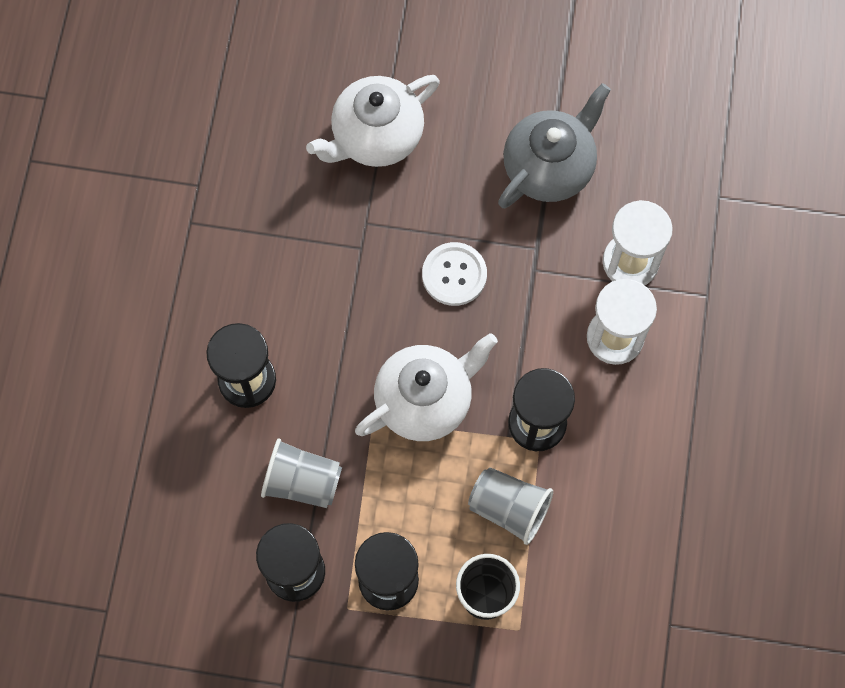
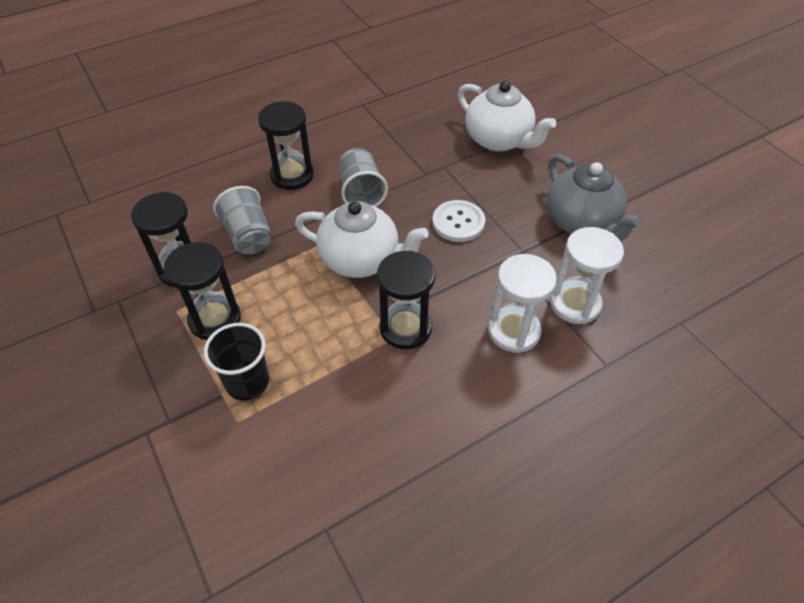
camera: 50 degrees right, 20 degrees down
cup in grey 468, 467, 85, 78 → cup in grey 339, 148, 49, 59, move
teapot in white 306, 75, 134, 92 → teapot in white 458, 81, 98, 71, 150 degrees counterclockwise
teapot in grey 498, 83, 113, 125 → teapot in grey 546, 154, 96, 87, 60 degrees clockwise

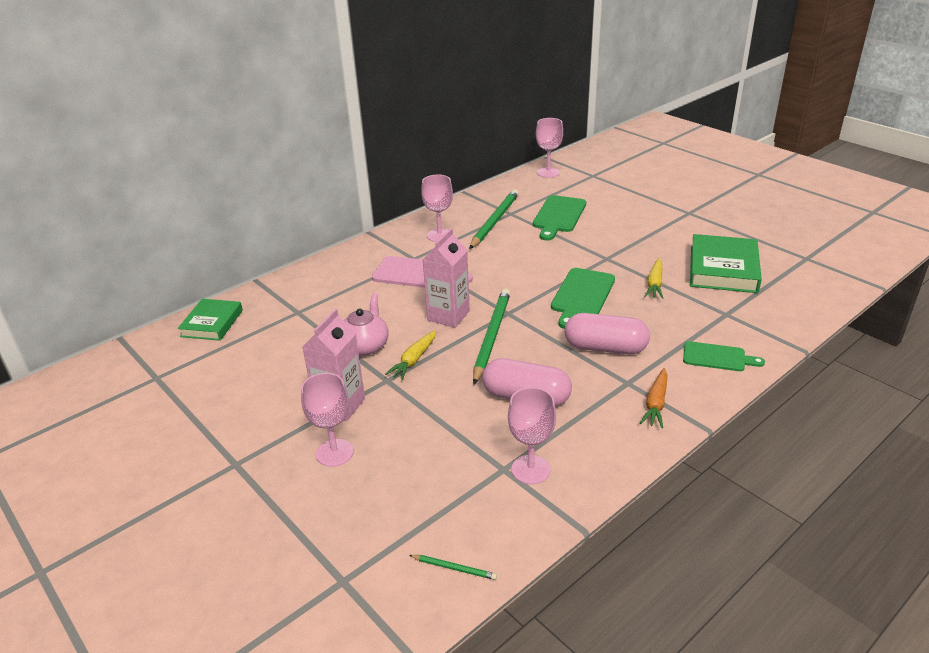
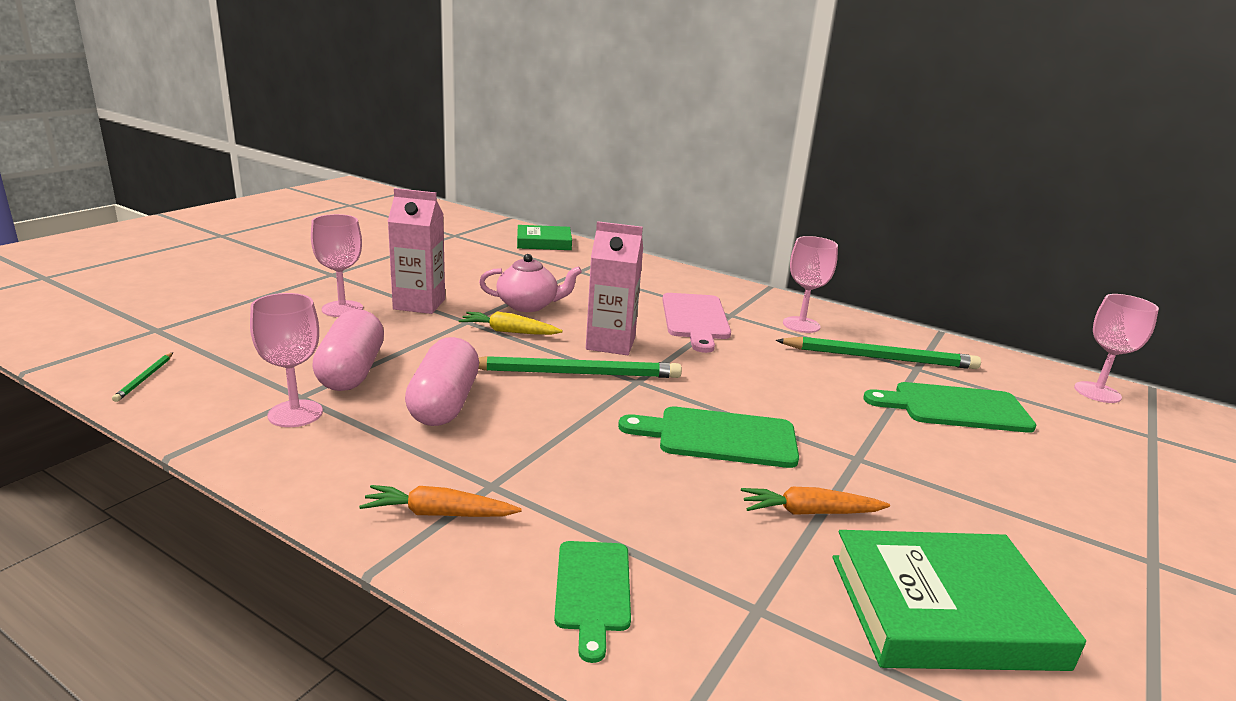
camera: 70 degrees right, 10 degrees down
capsule in pink 564, 313, 86, 41 → capsule in pink 312, 309, 72, 82, move
carrot in yellow 645, 258, 18, 41 → carrot in orange 741, 487, 149, 28

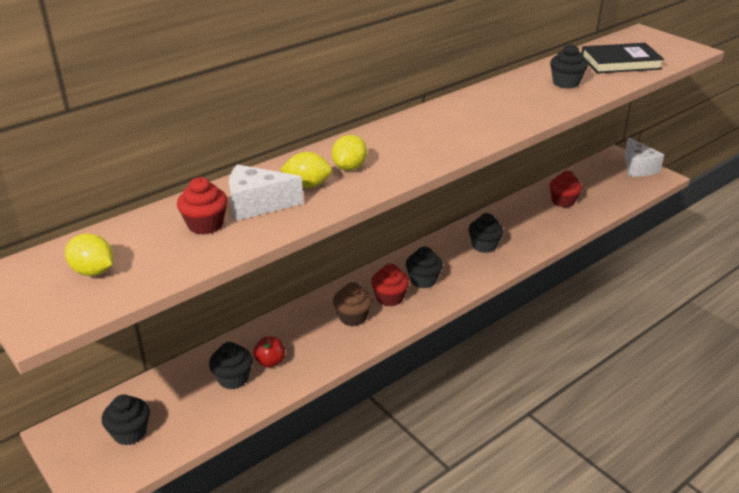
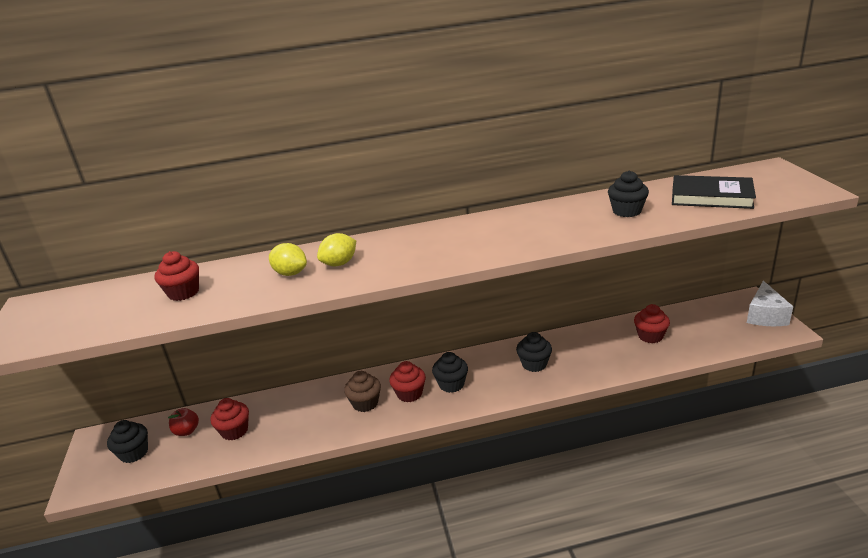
camera: 30 degrees right, 5 degrees down
lemon in yellow 65, 233, 48, 43 → -
cheese in white 229, 165, 74, 56 → -
apple in red 253, 336, 32, 32 → apple in red 168, 408, 31, 28, move
cupcake in black 209, 342, 44, 48 → cupcake in red 210, 398, 39, 43

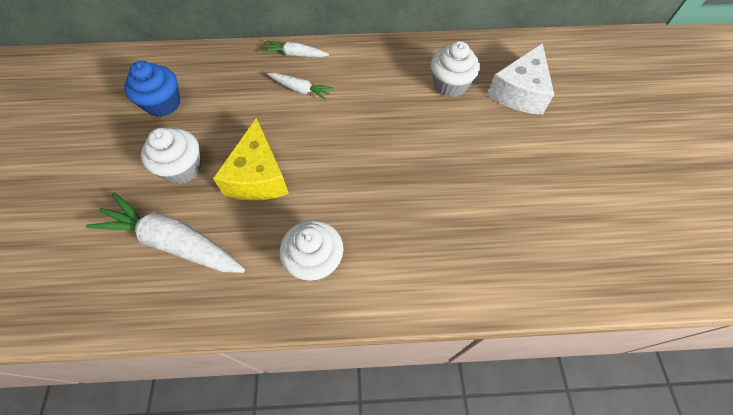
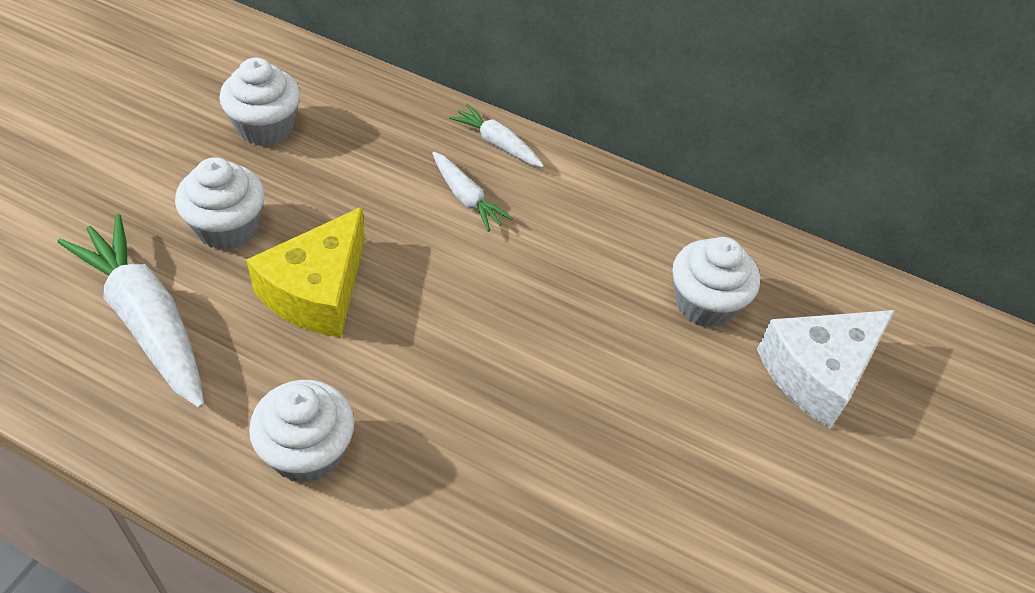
camera: 25 degrees right, 10 degrees down
cupcake in blue 124, 61, 56, 56 → cupcake in white 219, 58, 81, 88

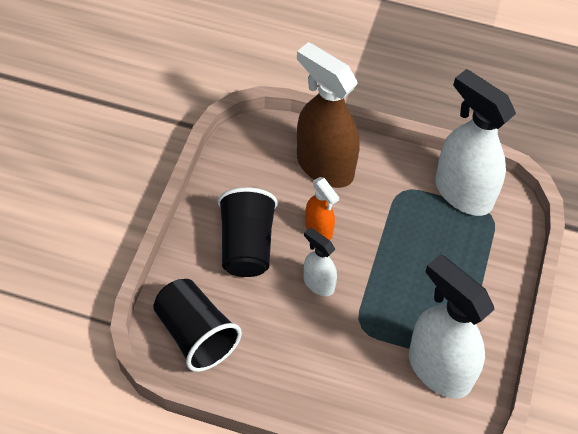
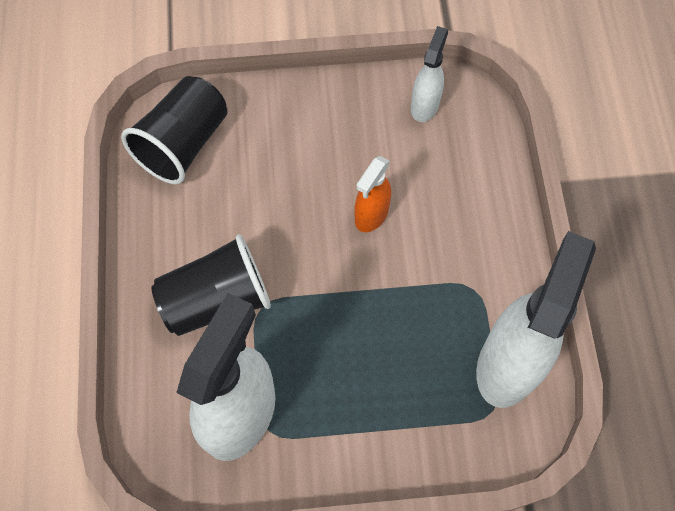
camera: 70 degrees right, 10 degrees up
spray bottle in brown 297, 42, 62, 146 → -
cup in black 218, 187, 60, 90 → cup in black 151, 234, 120, 102, move
spray bottle in white 303, 228, 34, 68 → spray bottle in white 411, 26, 37, 96, move

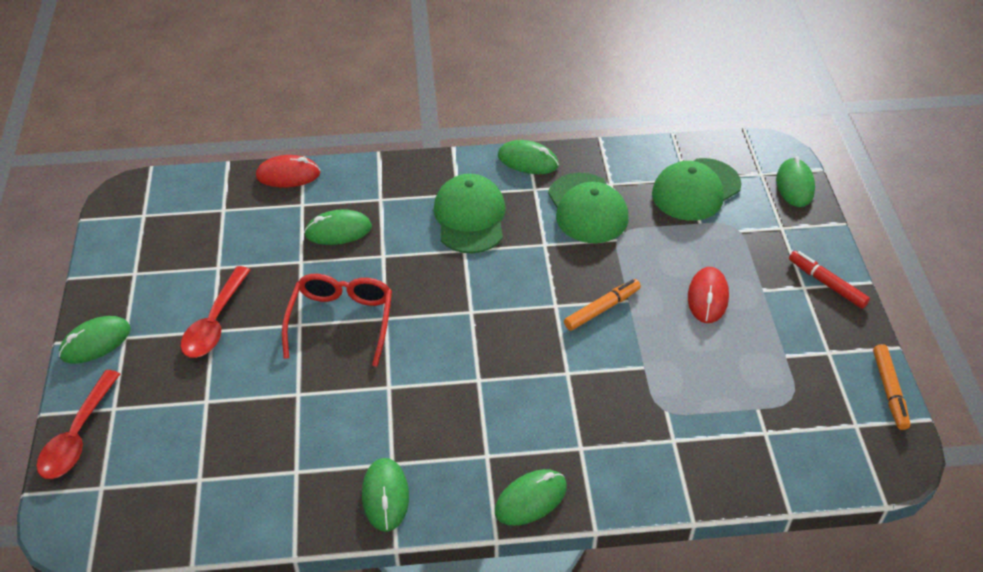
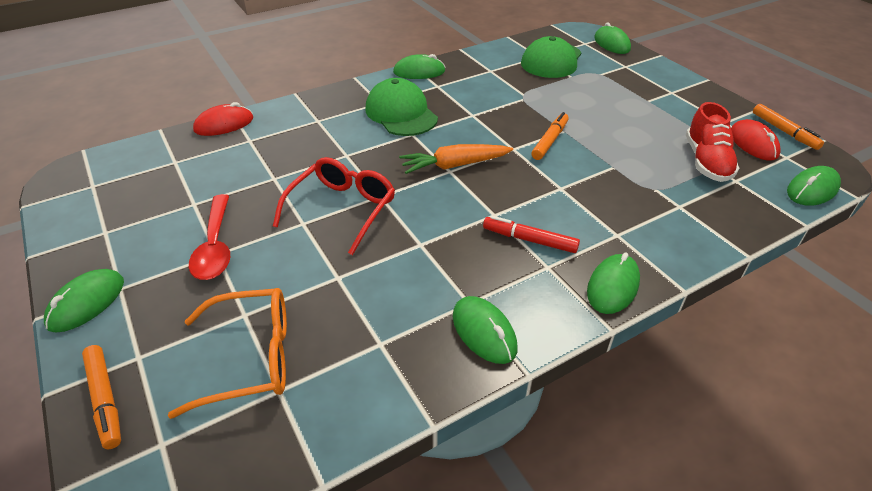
camera: 25 degrees left, 5 degrees down
cap in green 548, 173, 80, 70 → -
- → glasses in orange 168, 288, 119, 131
- → carrot in orange 399, 144, 114, 30
- → shoe in red 686, 102, 53, 80
mouse in green 304, 209, 68, 36 → mouse in green 787, 166, 54, 40, move
mouse in red 688, 267, 41, 56 → mouse in red 731, 119, 50, 42, move
marker in red 789, 251, 81, 58 → marker in red 483, 216, 97, 37, move
spoon in red 37, 370, 83, 109 → marker in orange 82, 345, 39, 104
glasses in red 282, 274, 110, 93 → glasses in red 273, 157, 122, 98, 45 degrees clockwise

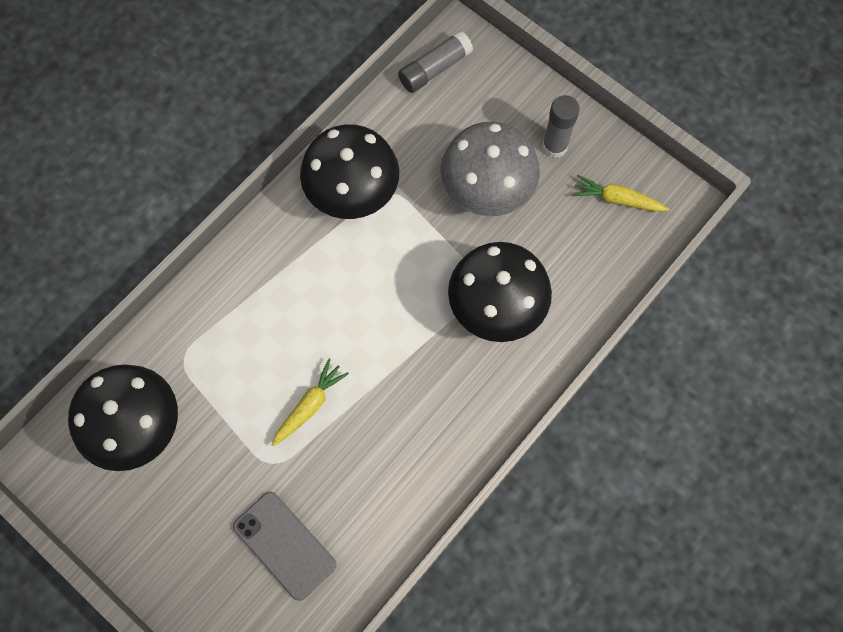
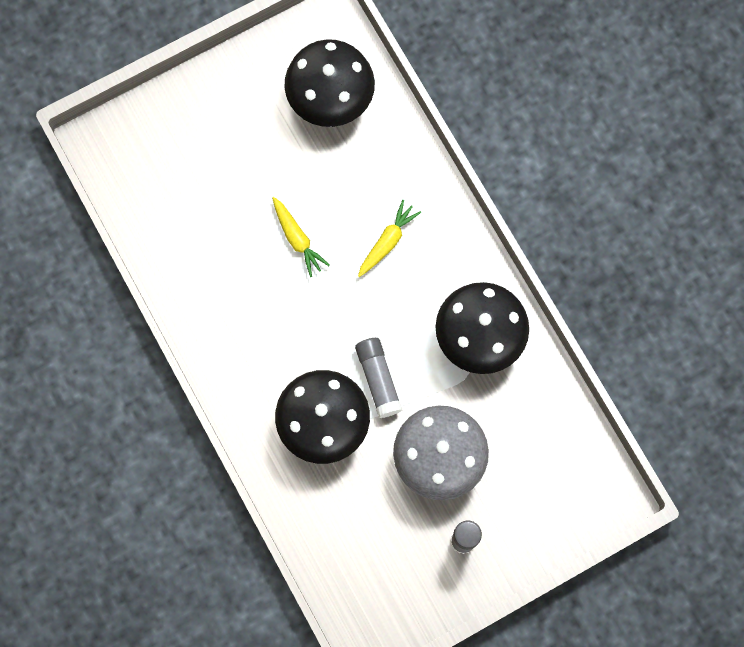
camera: 110 degrees right, 5 degrees up
phone in grey 233, 492, 104, 109 → -
glue stick in grey 398, 30, 75, 63 → glue stick in grey 355, 338, 47, 80, move
carrot in yellow 572, 175, 97, 37 → carrot in yellow 358, 200, 63, 77, move

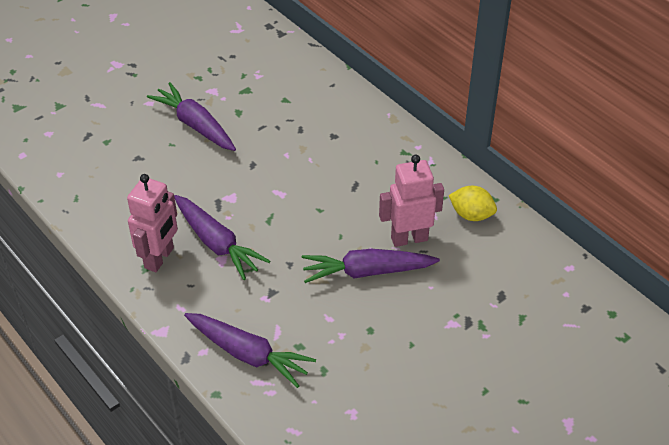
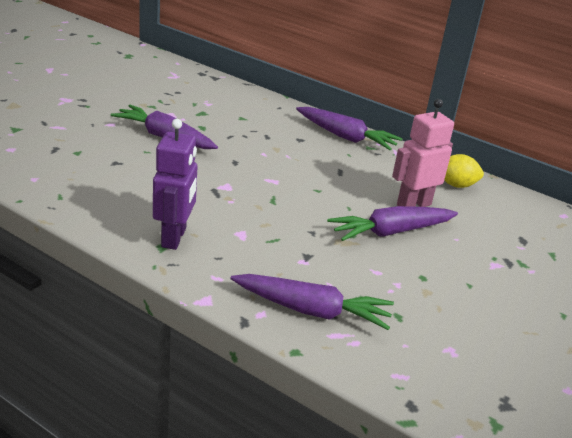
camera: 20 degrees left, 15 degrees down
carrot in purple 174, 195, 96, 85 → carrot in purple 296, 107, 107, 43, move
robot in pink 127, 174, 51, 98 → robot in purple 153, 119, 44, 131

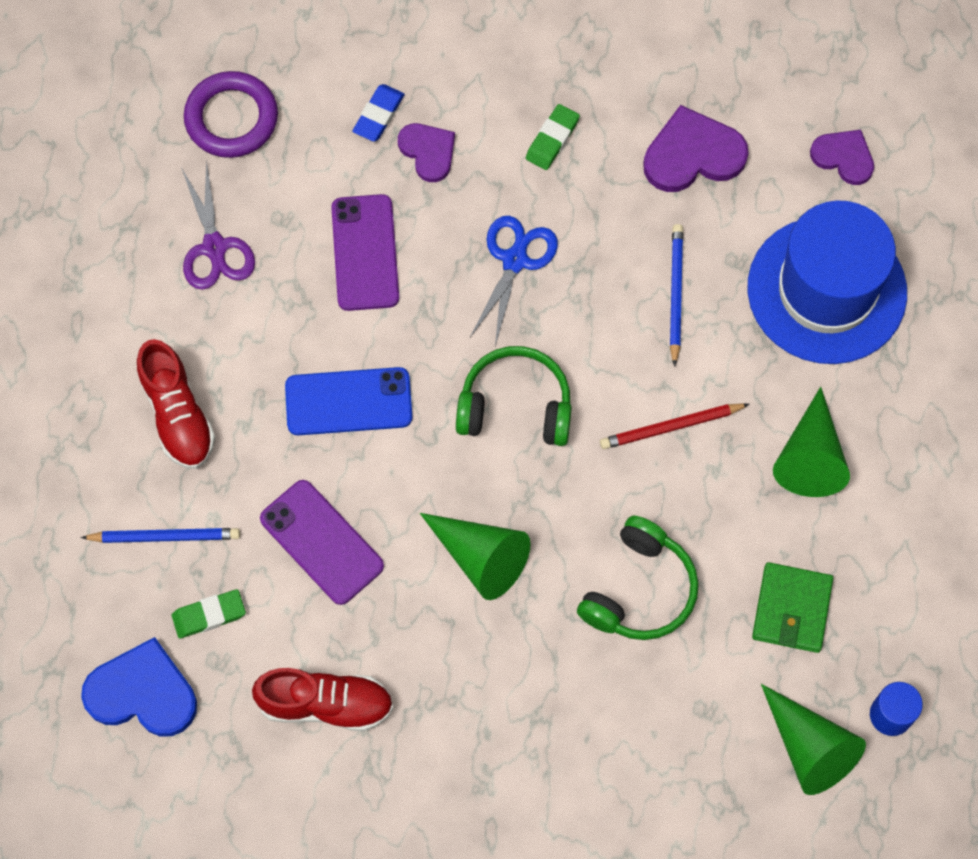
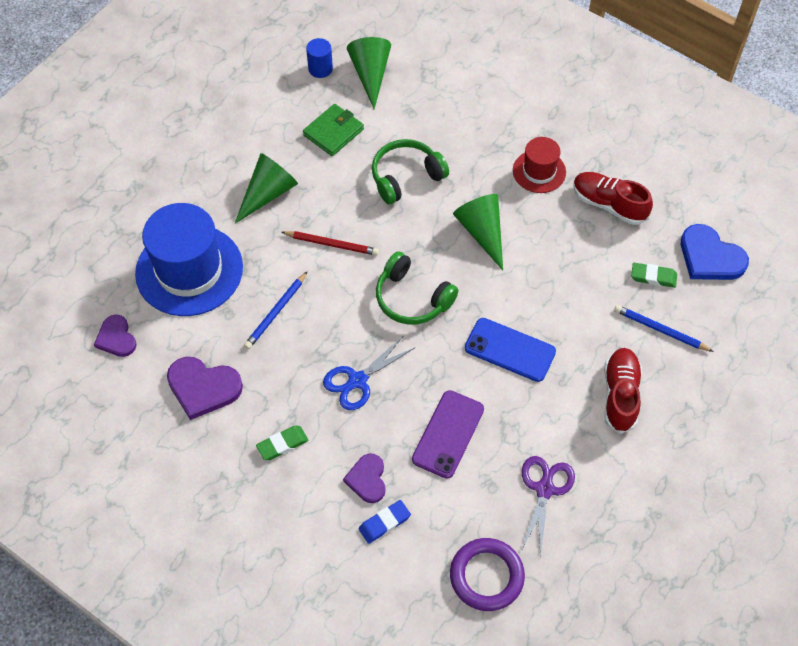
camera: 150 degrees left, 10 degrees down
phone in purple 260, 480, 124, 125 → -
- → hat in red 513, 137, 53, 56

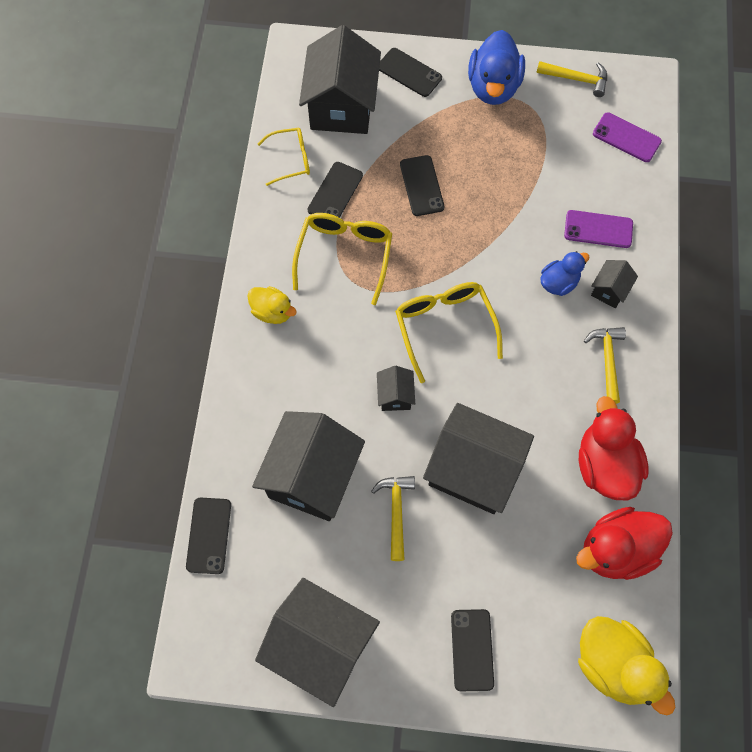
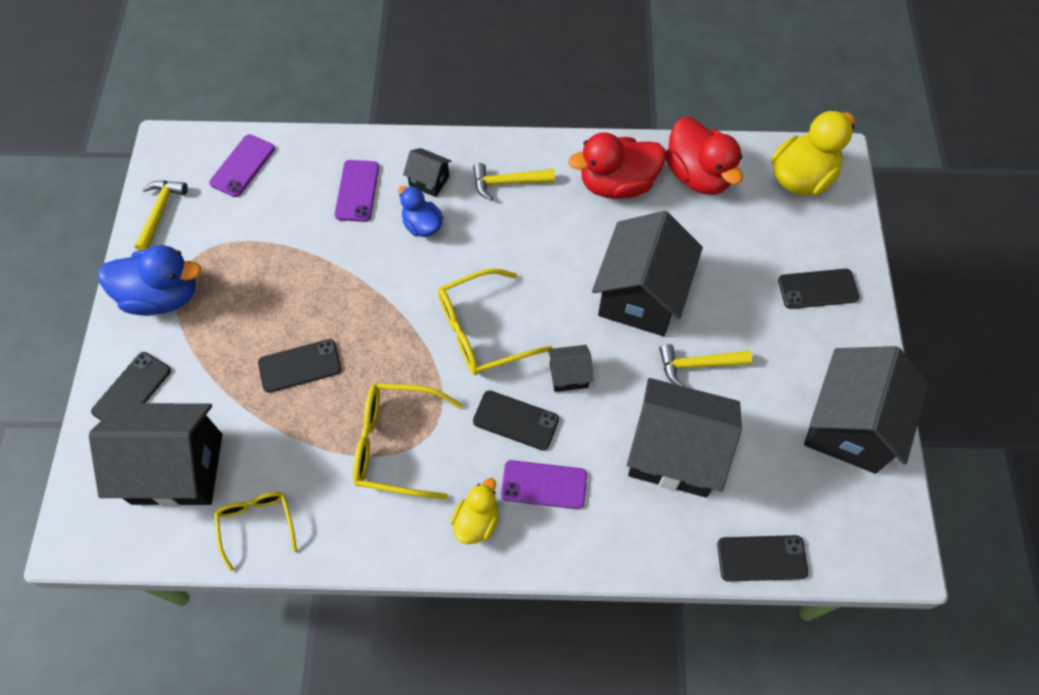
camera: 95 degrees left, 5 degrees down
- → phone in purple 501, 460, 86, 49
phone in black 308, 162, 55, 56 → phone in black 473, 390, 86, 61, move

